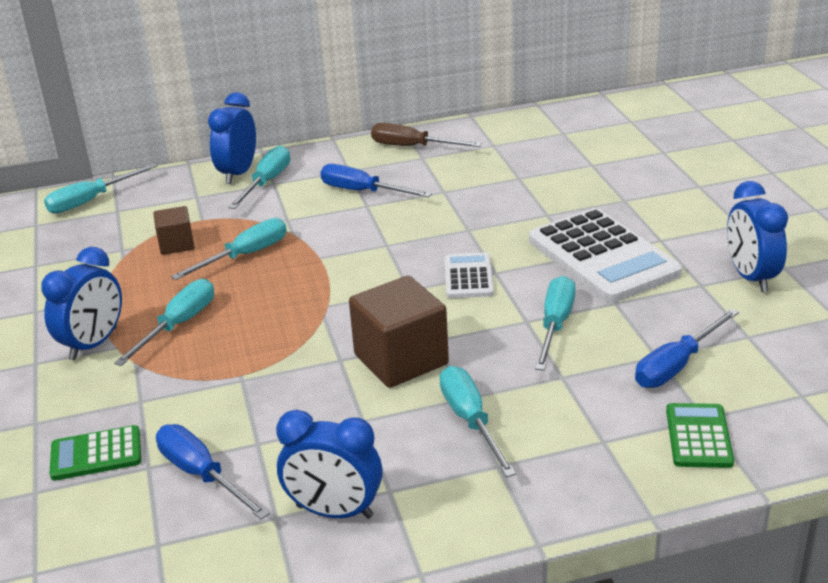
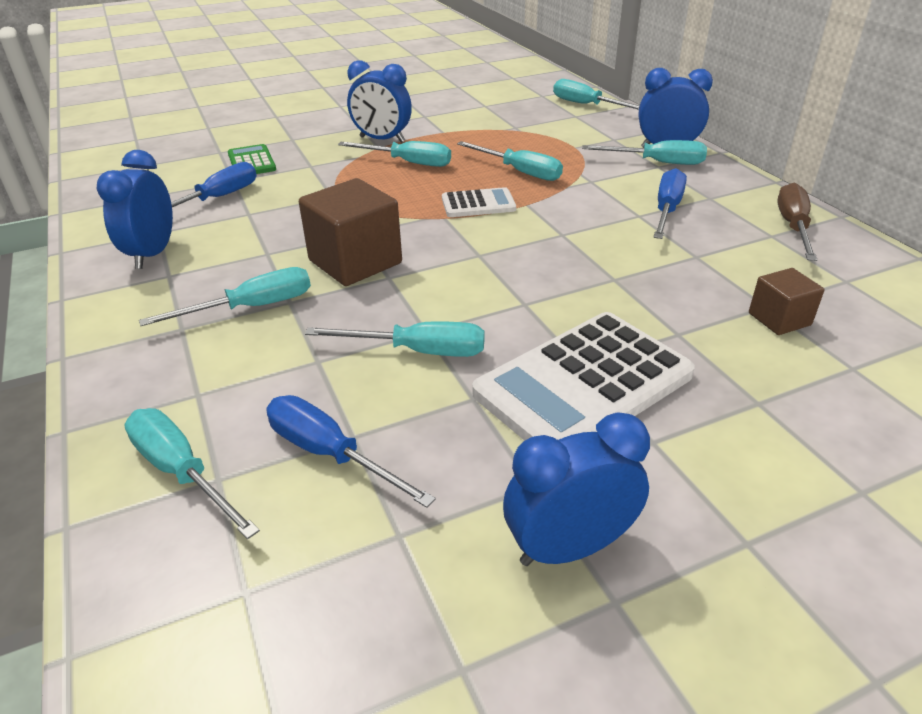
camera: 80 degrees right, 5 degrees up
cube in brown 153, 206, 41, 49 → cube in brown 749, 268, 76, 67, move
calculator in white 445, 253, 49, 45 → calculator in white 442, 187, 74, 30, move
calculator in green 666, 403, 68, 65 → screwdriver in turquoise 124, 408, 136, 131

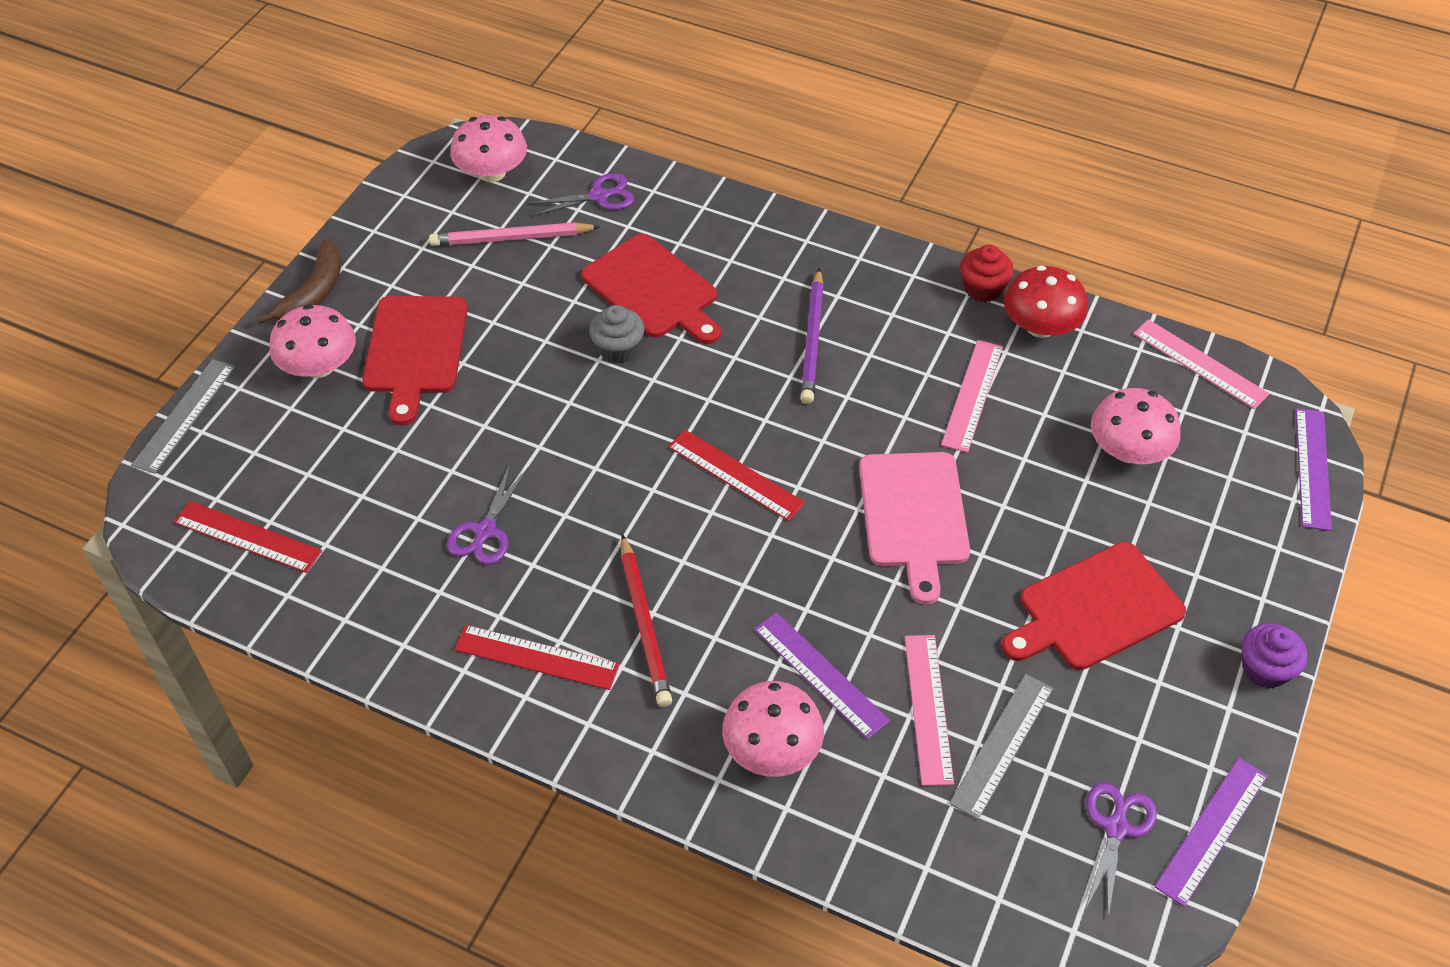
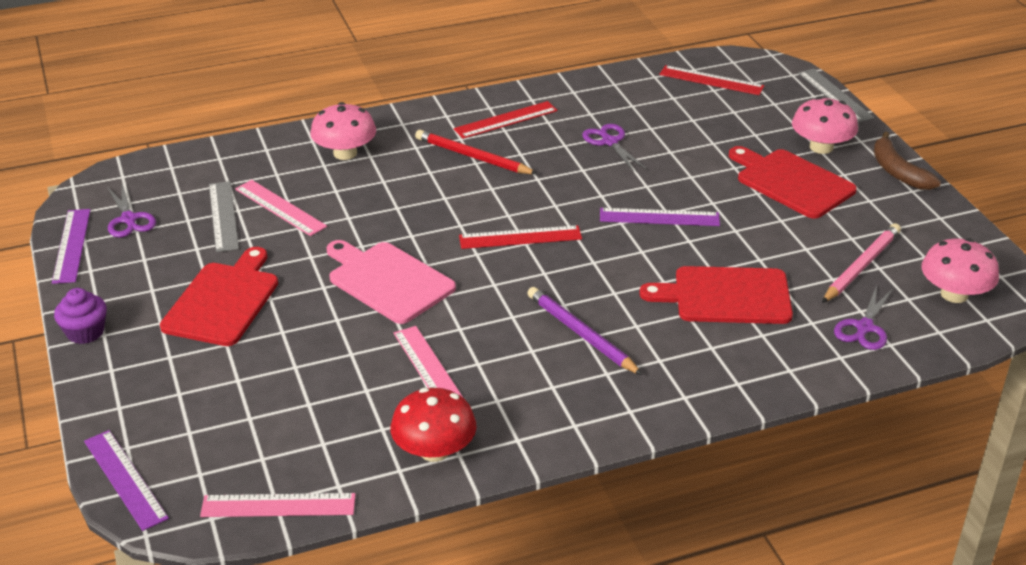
camera: 135 degrees right, 15 degrees down
cupcake in grey 589, 305, 55, 58 → -
cupcake in red 960, 245, 54, 57 → -
mushroom in pink 1091, 388, 90, 76 → -
ruler in purple 754, 612, 136, 127 → ruler in purple 600, 208, 120, 18, move
ruler in red 174, 501, 148, 72 → ruler in red 659, 65, 105, 30, 45 degrees clockwise

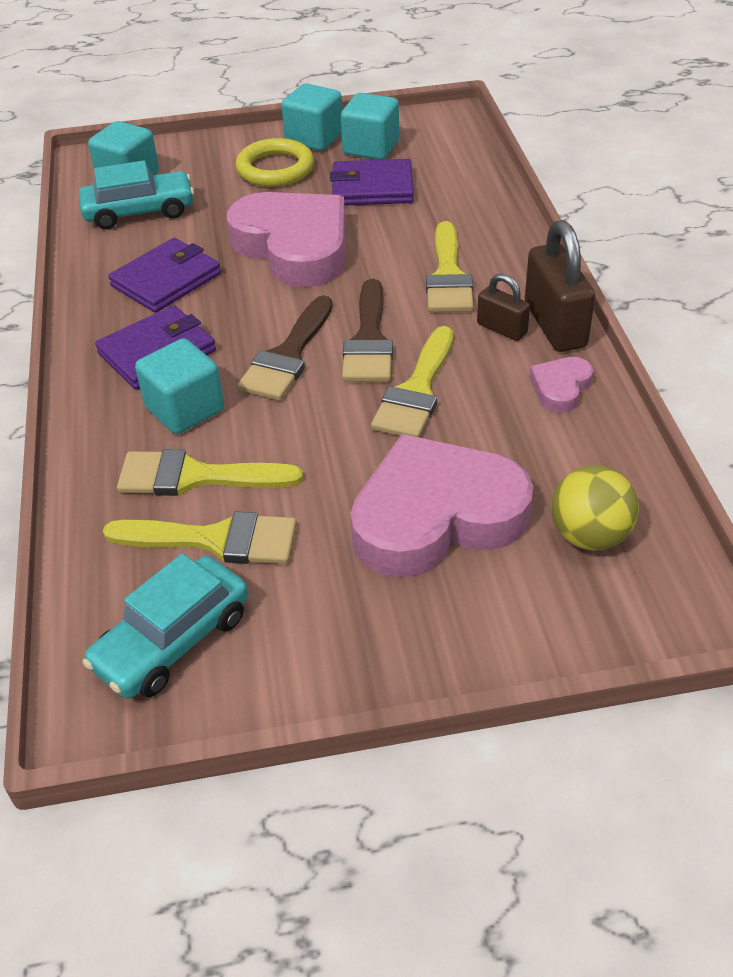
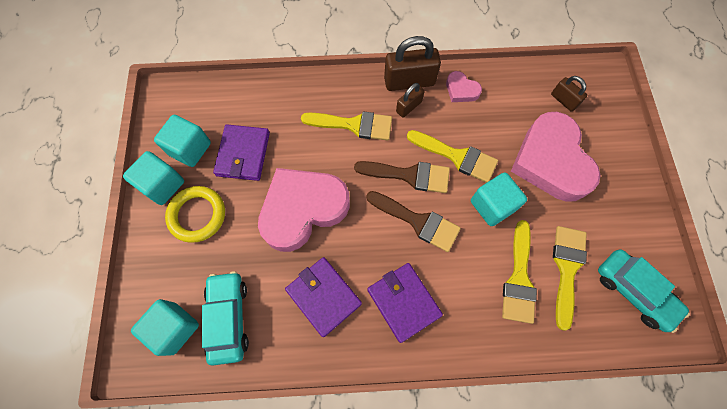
camera: 85 degrees left, 25 degrees up
cube in turquoise 135, 338, 89, 96 → cube in turquoise 471, 173, 56, 53, move
ball in yellow 552, 465, 87, 86 → padlock in brown 551, 76, 36, 36

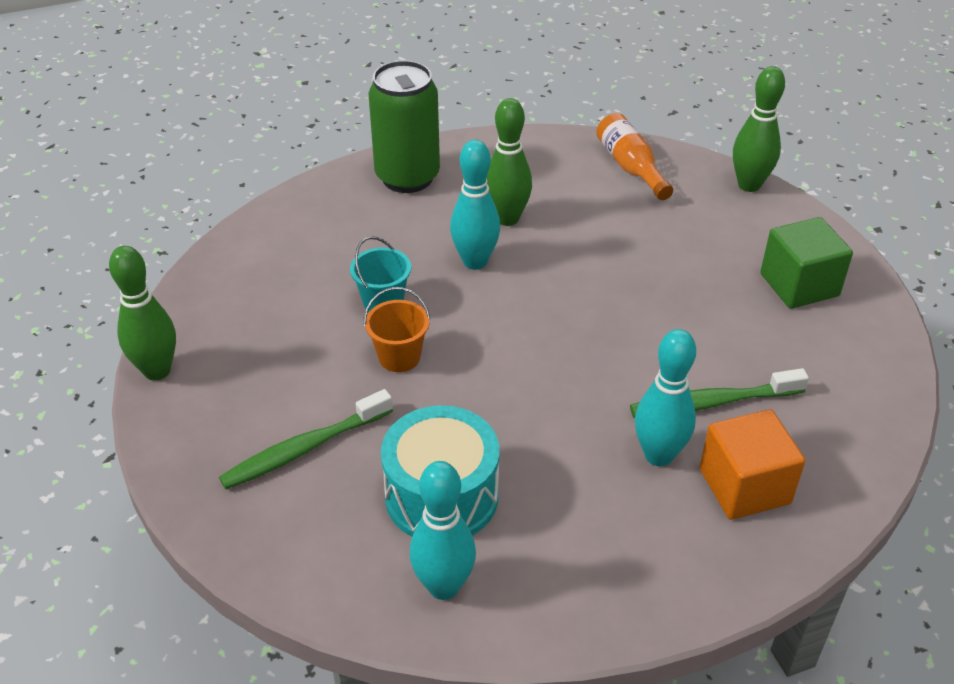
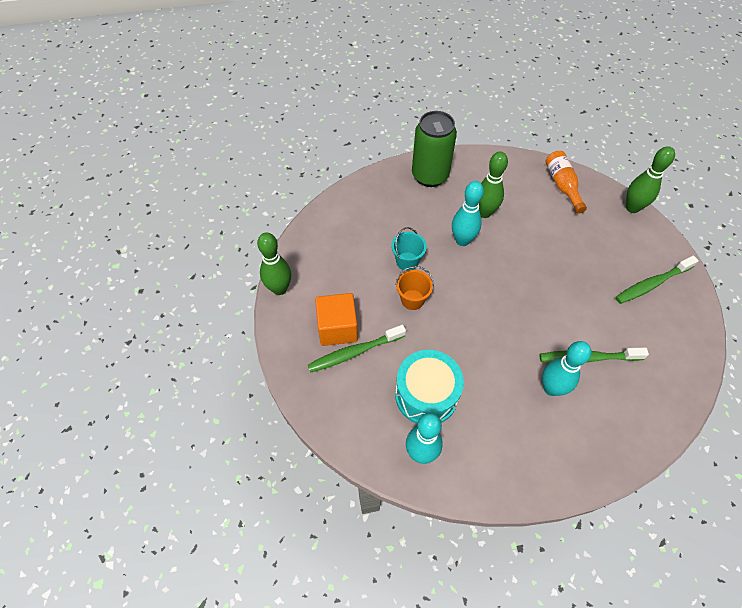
camera: 10 degrees right, 15 degrees up
cube in orange 700, 409, 105, 111 → cube in orange 315, 293, 43, 53, move
cube in green 760, 217, 93, 92 → toothbrush in green 615, 256, 84, 48

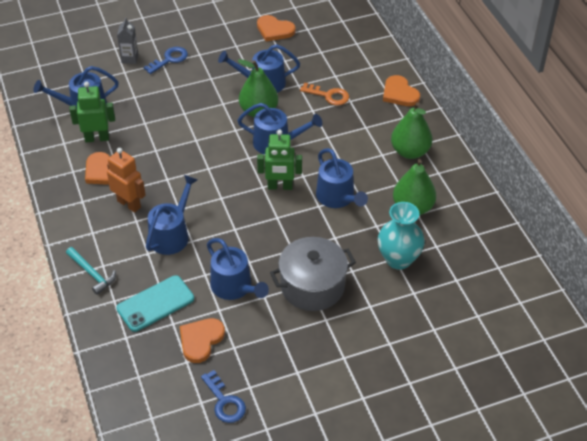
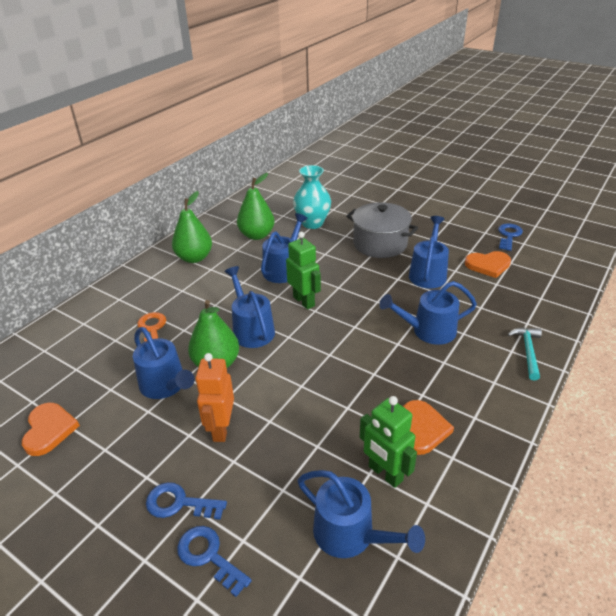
camera: 125 degrees left, 10 degrees down
phone in turquoise 116, 275, 78, 57 → -
heart in orange 383, 75, 37, 31 → -
robot in orange 107, 148, 39, 65 → robot in orange 195, 353, 39, 89, move
carton in grey 117, 17, 21, 47 → key in blue 177, 526, 75, 71

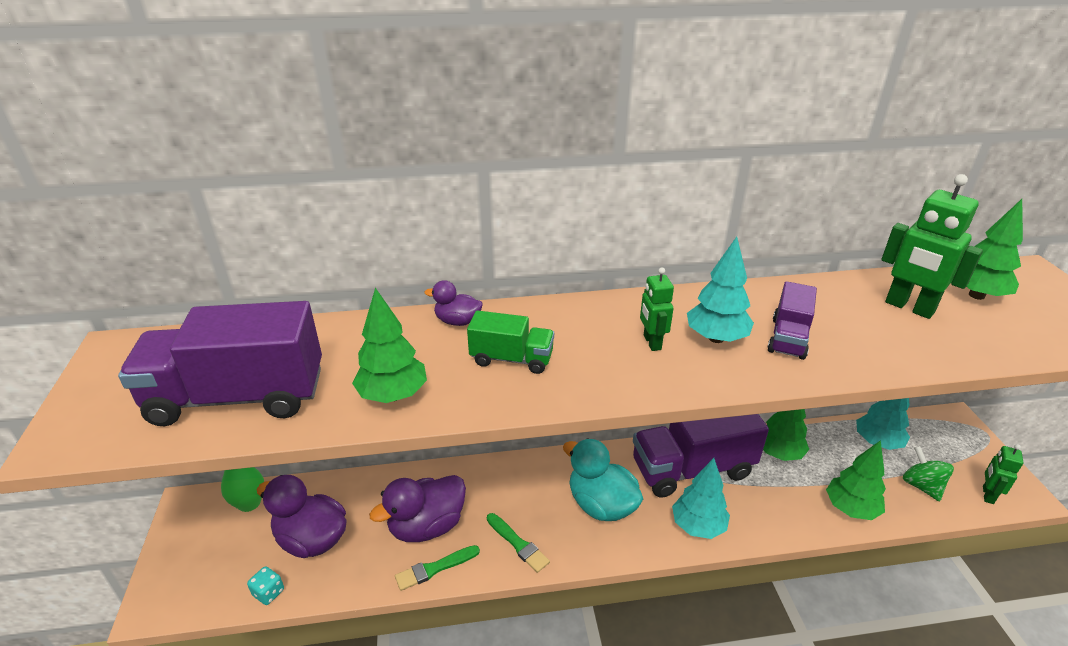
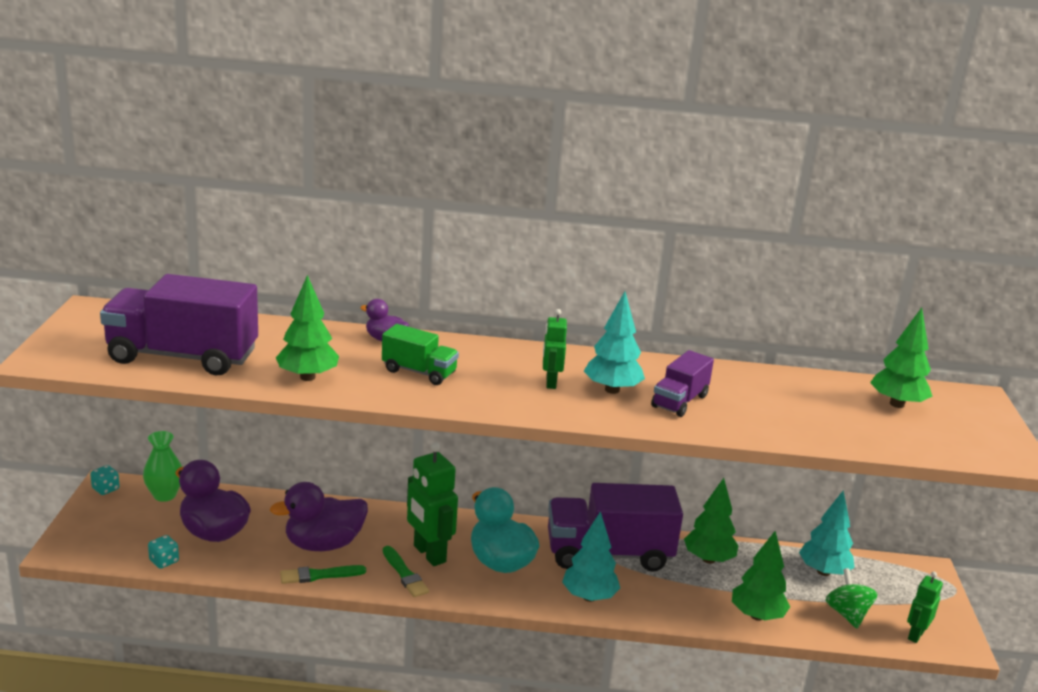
camera: 10 degrees right, 10 degrees down
- → dice in turquoise 90, 465, 30, 30
robot in green 882, 174, 101, 145 → robot in green 407, 442, 51, 124, move

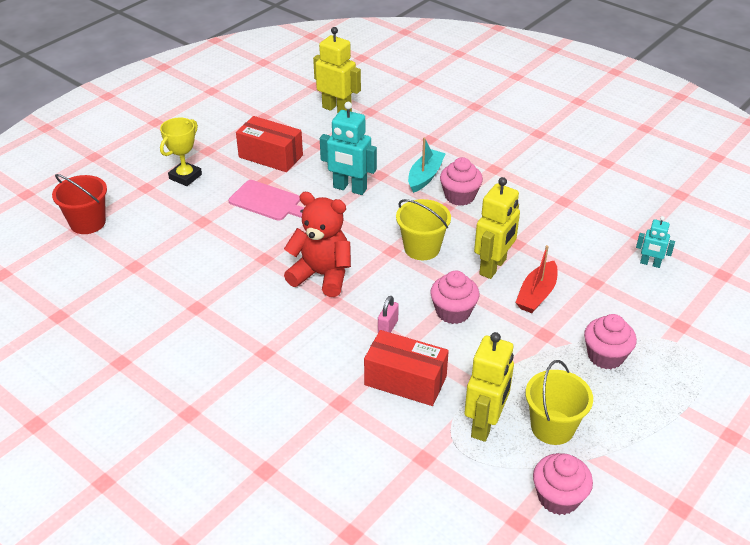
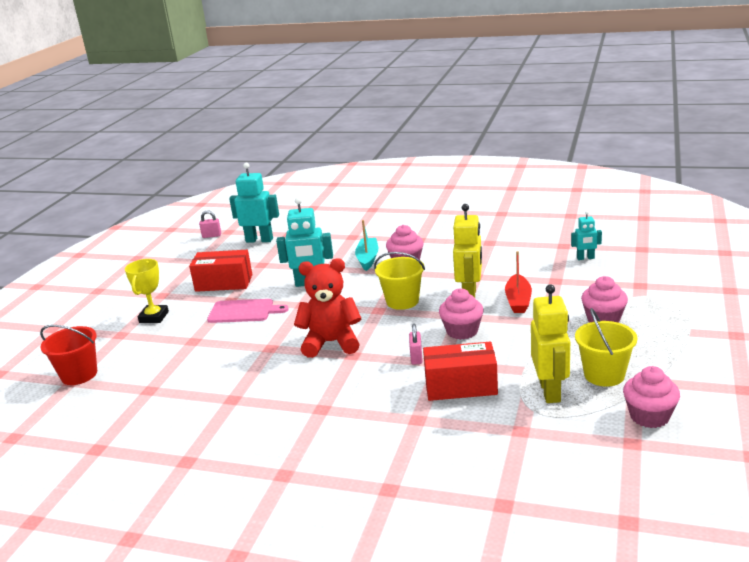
camera: 20 degrees left, 15 degrees down
- → padlock in pink 199, 210, 22, 28
robot in yellow 313, 27, 48, 86 → robot in turquoise 229, 163, 50, 79

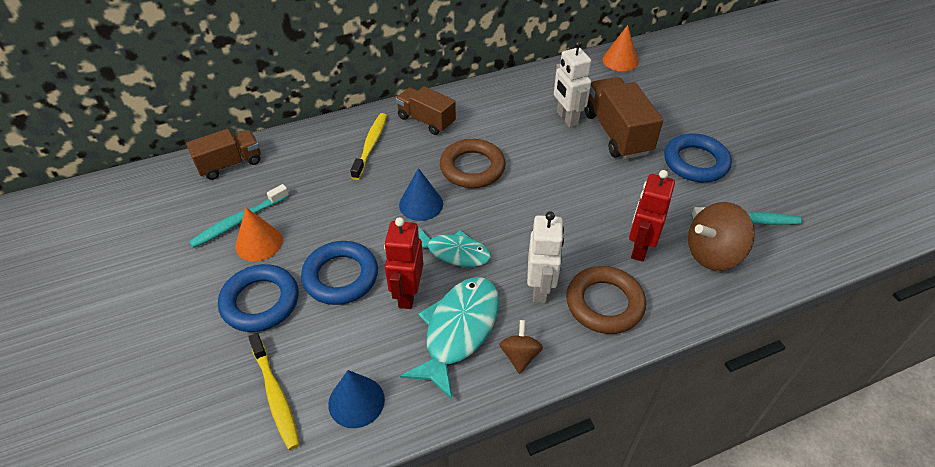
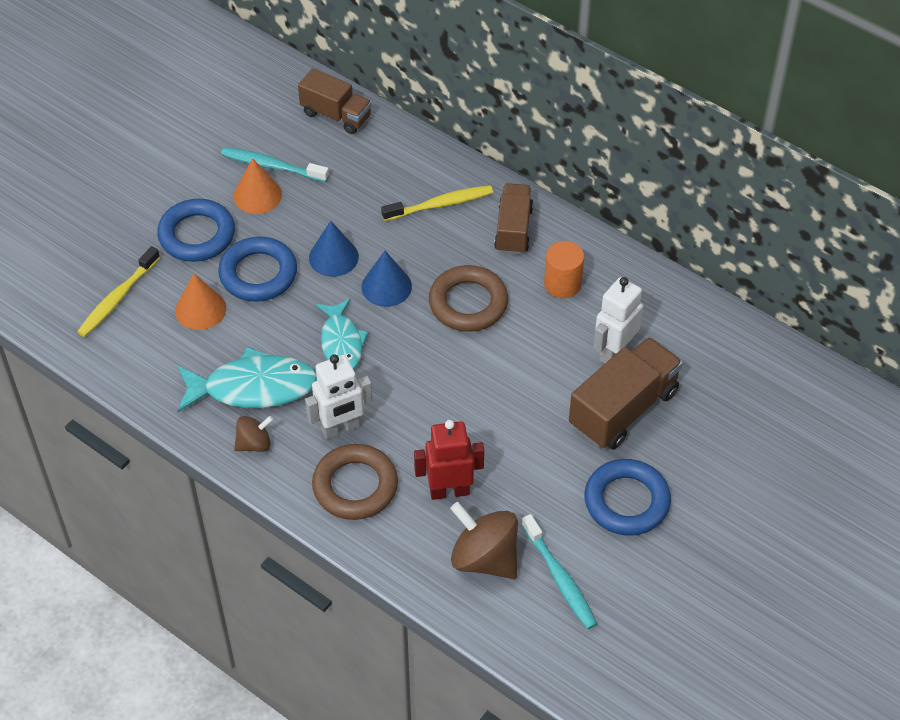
camera: 60 degrees right, 5 degrees up
robot in red 384, 217, 39, 92 → -
- → cylinder in orange 544, 241, 40, 57
cone in blue 328, 370, 57, 58 → cone in blue 309, 221, 50, 56, move
cone in orange 602, 25, 36, 46 → cone in orange 175, 274, 51, 56, move

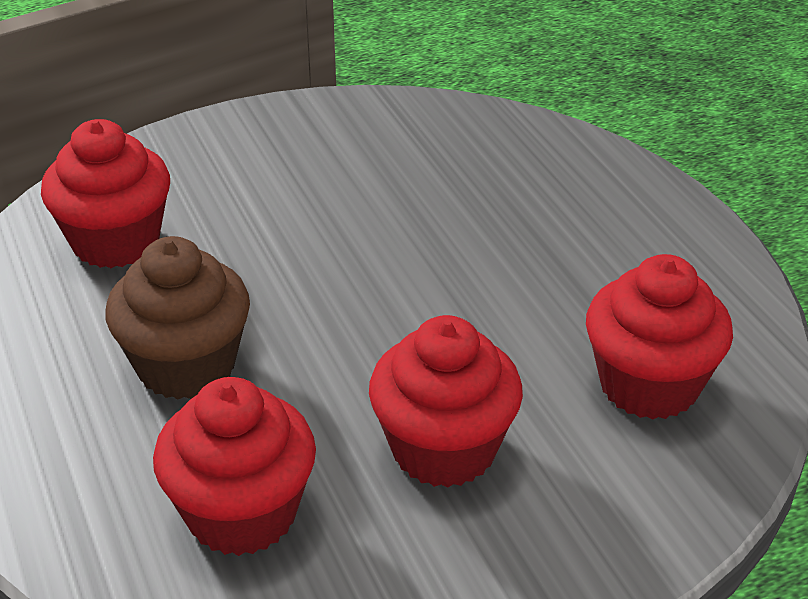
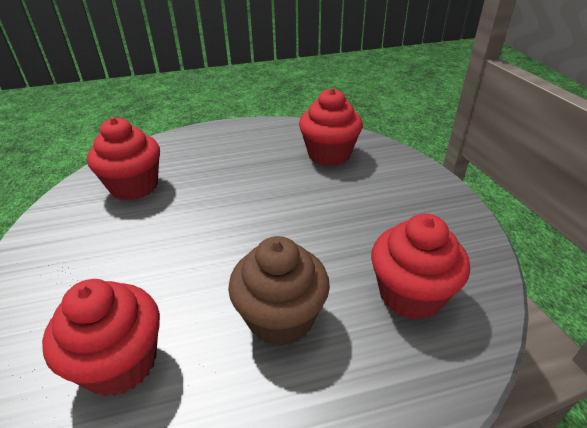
camera: 80 degrees left, 0 degrees up
cupcake in red 369, 315, 154, 173 → cupcake in red 87, 117, 73, 84, move

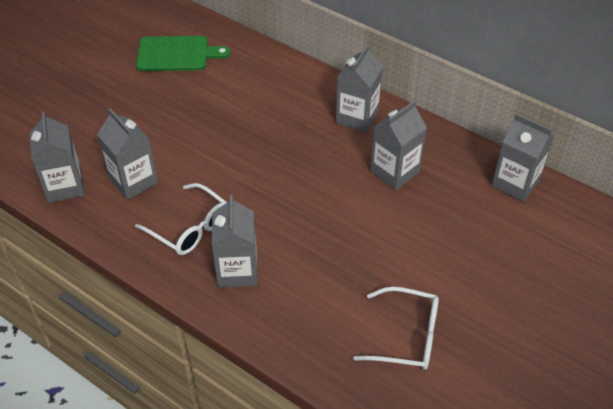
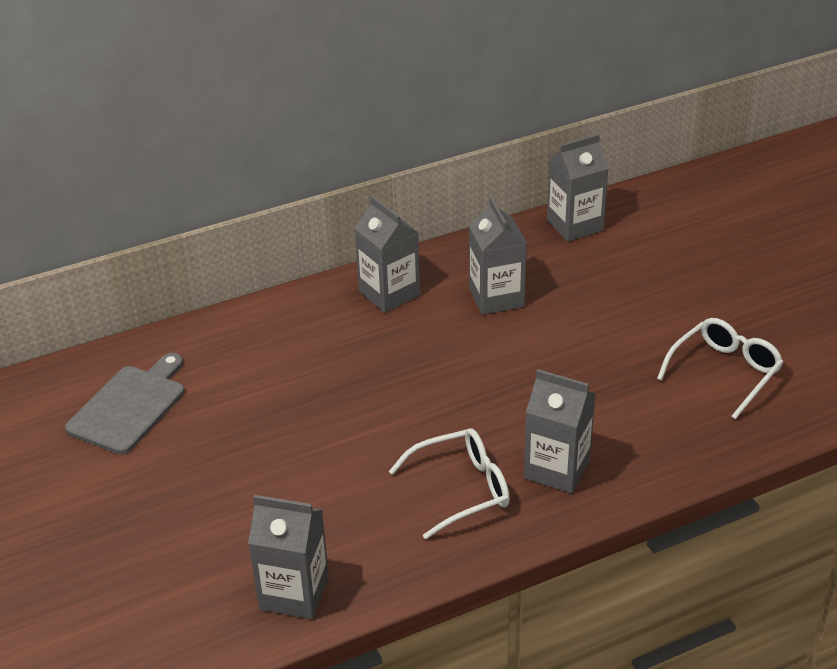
camera: 60 degrees left, 10 degrees down
carton in grey 97, 109, 61, 91 → -
cutting board in green 136, 36, 95, 35 → cutting board in grey 65, 353, 119, 101

